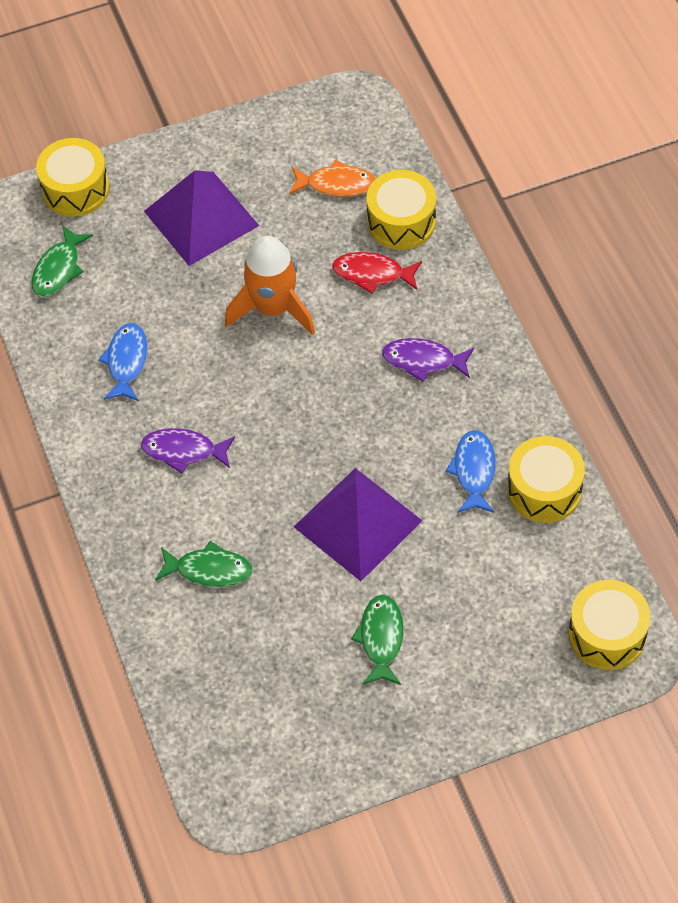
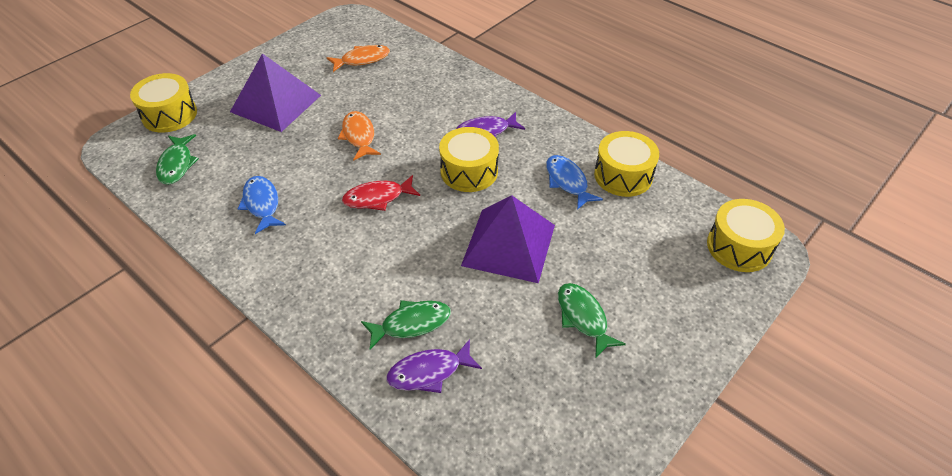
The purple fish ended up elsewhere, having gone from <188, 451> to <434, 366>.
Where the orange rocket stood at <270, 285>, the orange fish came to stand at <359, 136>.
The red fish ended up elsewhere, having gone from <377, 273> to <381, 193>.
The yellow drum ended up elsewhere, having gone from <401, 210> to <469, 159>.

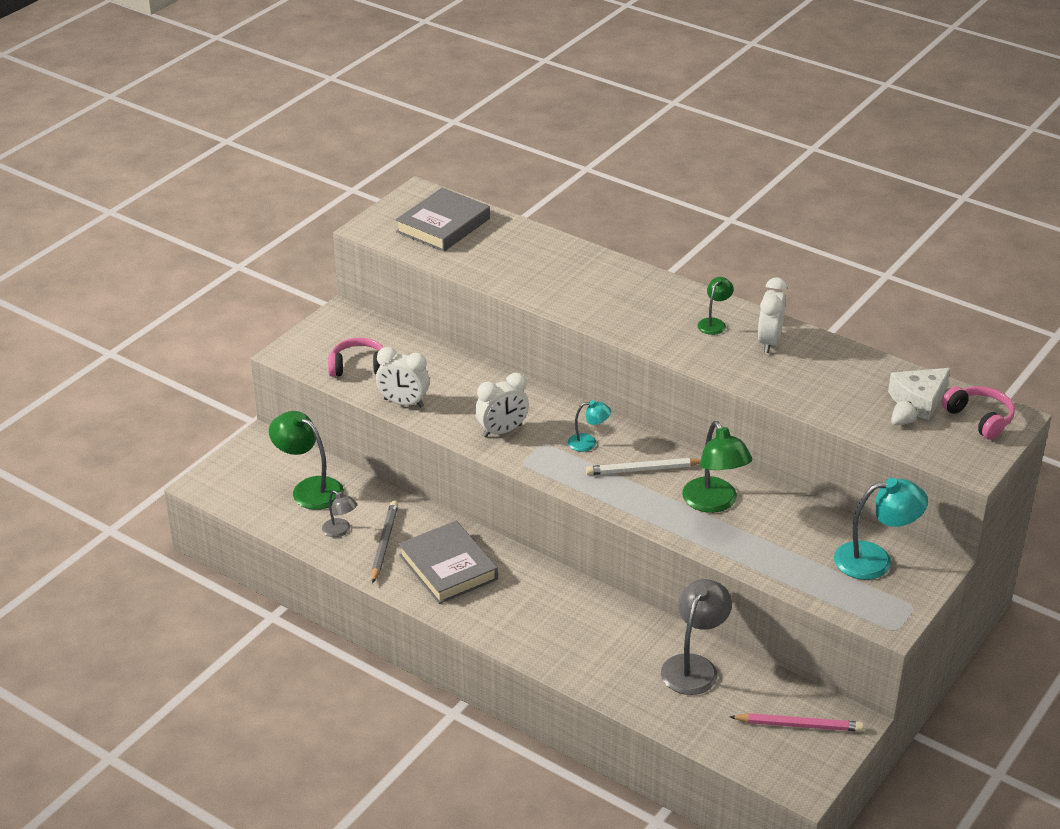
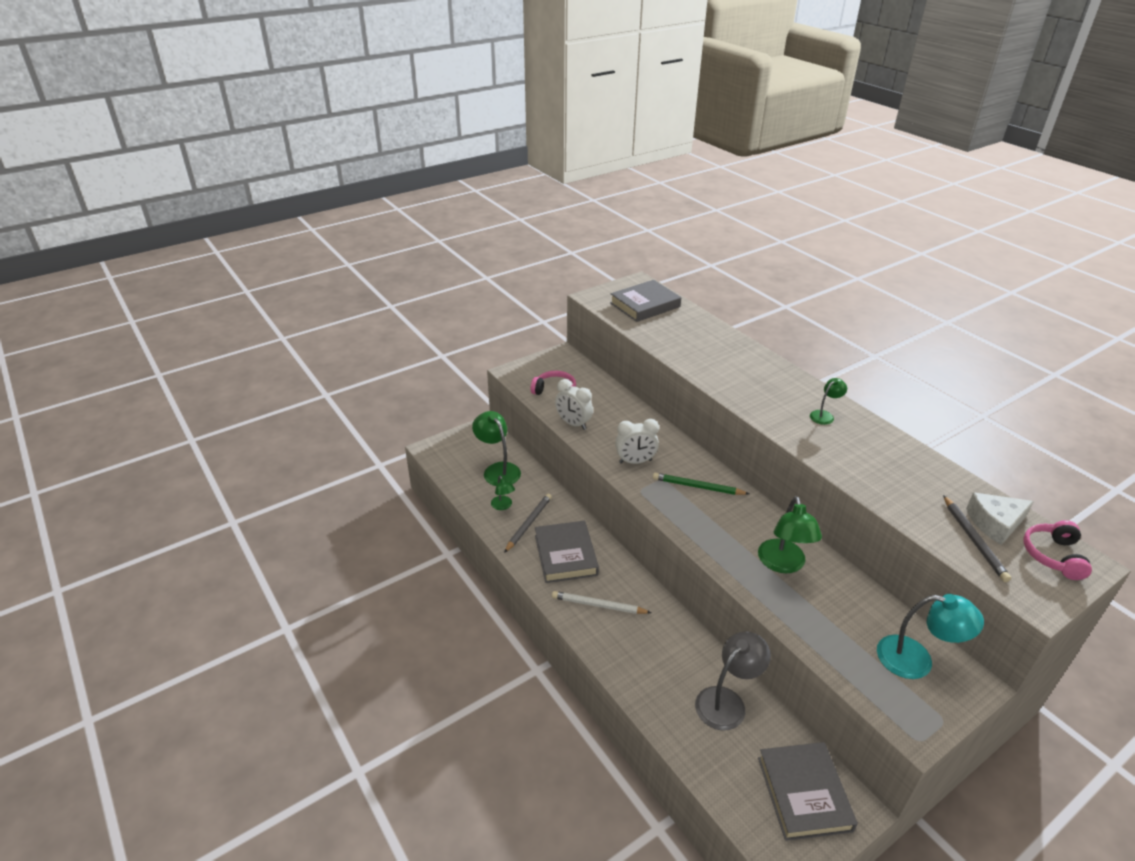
What was the grey lamp at <340, 513> turned into the green lamp at <503, 492>.
Where the turquoise lamp stood at <589, 426>, the green pencil came to stand at <701, 484>.
The white pencil ended up elsewhere, having gone from <643, 466> to <602, 602>.
Where the pink pencil stood at <797, 722>, the grey book came to stand at <808, 791>.
The second view lost the white clock at <772, 315>.
Where the white strawberry stood at <904, 412>, the grey pencil came to stand at <977, 538>.
The pink headphones at <978, 413> ended up facing another way, 150 degrees counterclockwise from before.

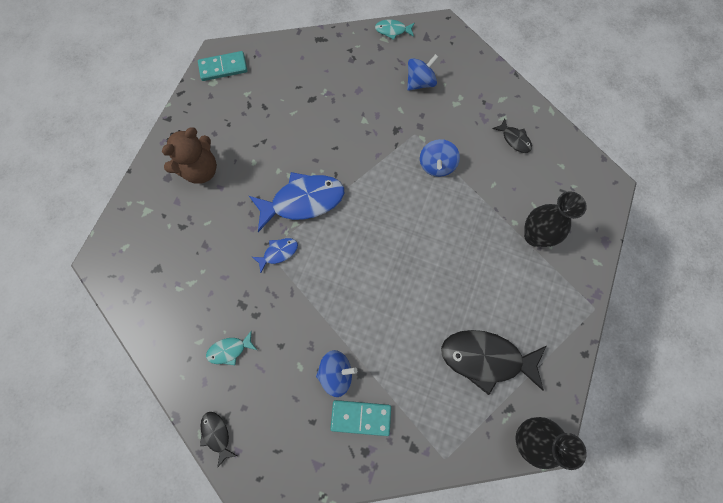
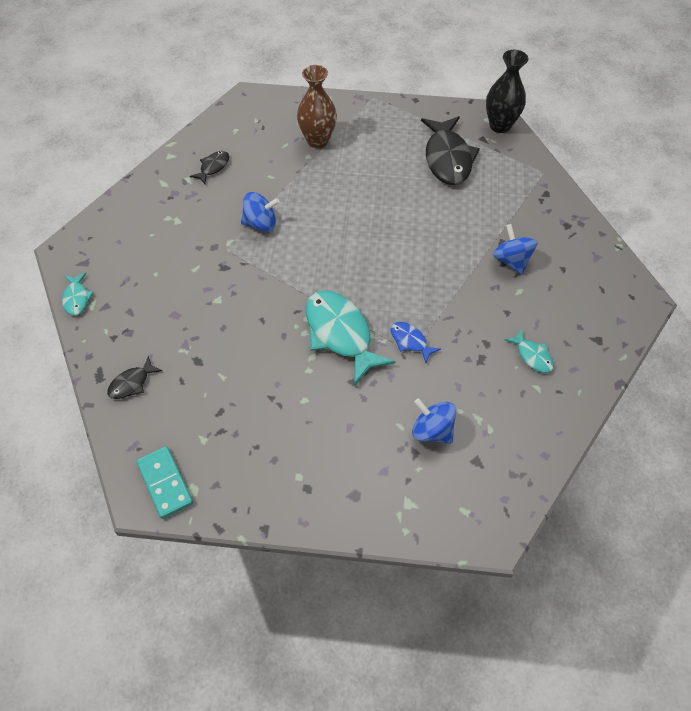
The second view lost the brown teddy bear at <189, 155>.
The black fish ended up elsewhere, having gone from <219, 440> to <134, 377>.
What was the blue fish at <296, 202> turned into the turquoise fish at <351, 338>.
The second view lost the turquoise domino at <360, 418>.
The blue spinning top ended up elsewhere, having gone from <422, 72> to <434, 421>.
What was the black vase at <555, 219> turned into the brown vase at <317, 106>.

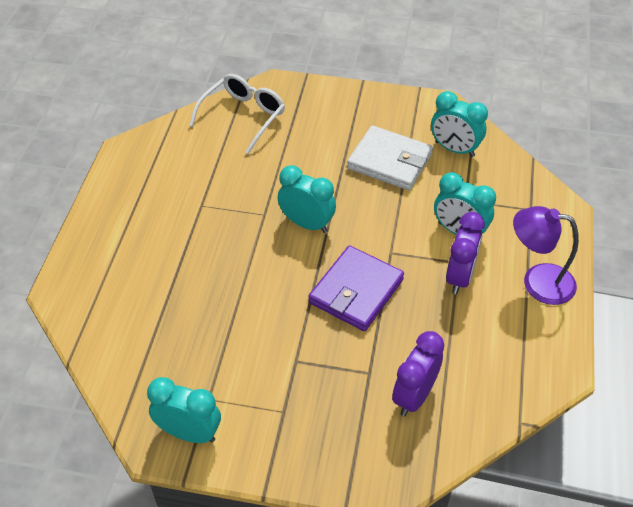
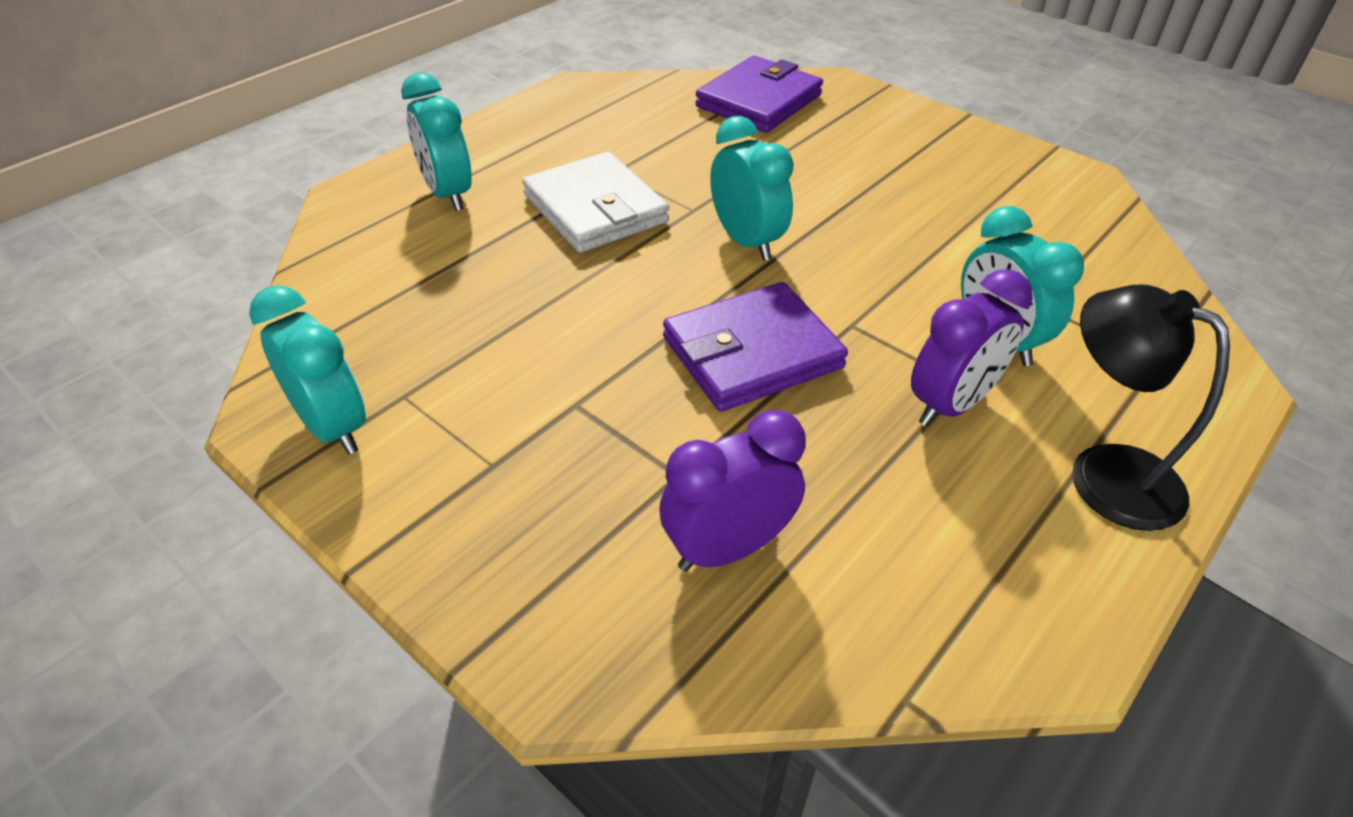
Where the white glasses stood at <237, 114>, the purple wallet came to stand at <759, 94>.
The white wallet ended up elsewhere, having gone from <390, 157> to <595, 202>.
The turquoise clock ended up elsewhere, having gone from <459, 124> to <436, 142>.
What was the purple lamp at <546, 255> turned into the black lamp at <1151, 408>.

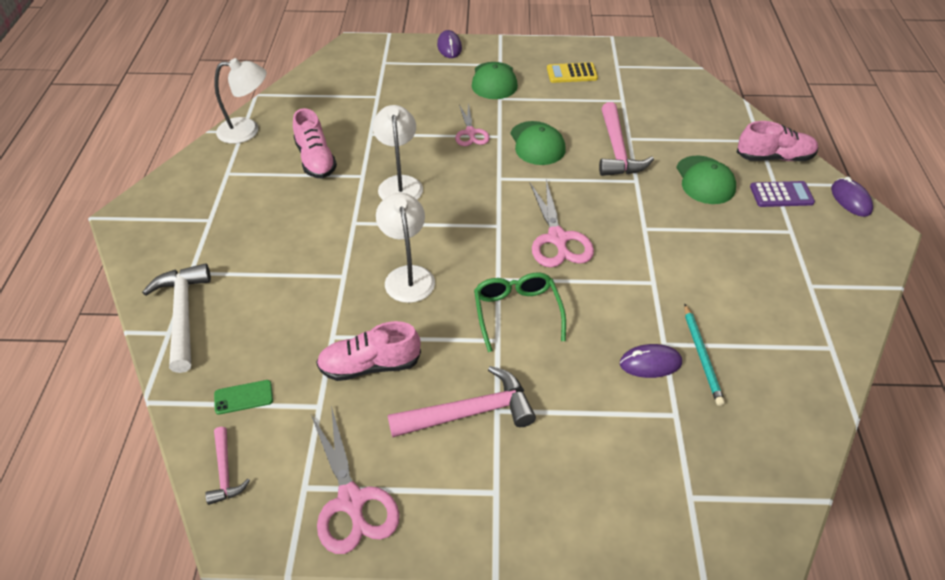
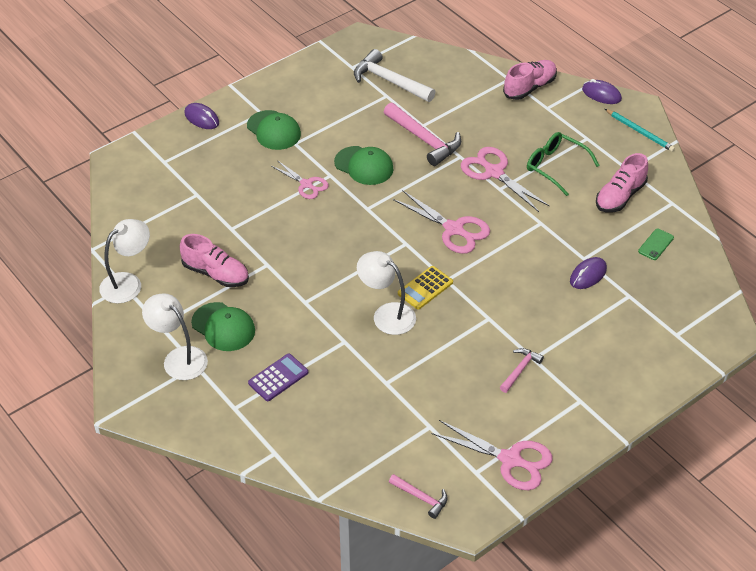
The white hammer ended up elsewhere, having gone from <176, 318> to <395, 75>.
The green phone ended up elsewhere, having gone from <243, 397> to <656, 244>.
The pink shoe ended up elsewhere, having gone from <368, 351> to <622, 182>.
The white lamp ended up elsewhere, having gone from <398, 152> to <175, 336>.
The size of the pink hammer at <462, 402> changed by a factor of 0.55.
The green glasses ended up elsewhere, having gone from <520, 312> to <563, 164>.
The yellow calculator ended up elsewhere, having gone from <572, 72> to <425, 287>.
The green cap ended up elsewhere, having gone from <706, 180> to <223, 326>.
The turquoise pencil ended up elsewhere, having gone from <704, 355> to <640, 130>.
The purple calculator ended up elsewhere, having gone from <782, 194> to <278, 377>.
The second view gained the pink scissors at <505, 179>.

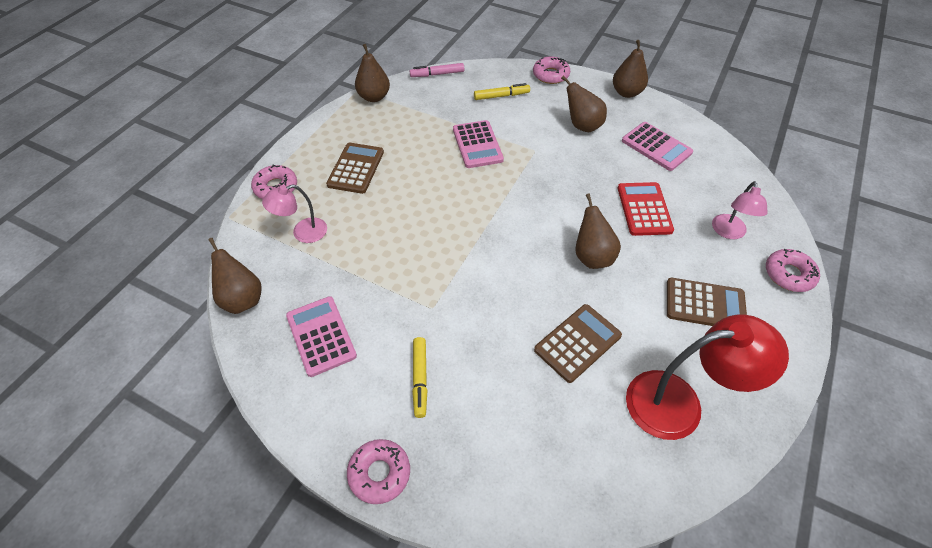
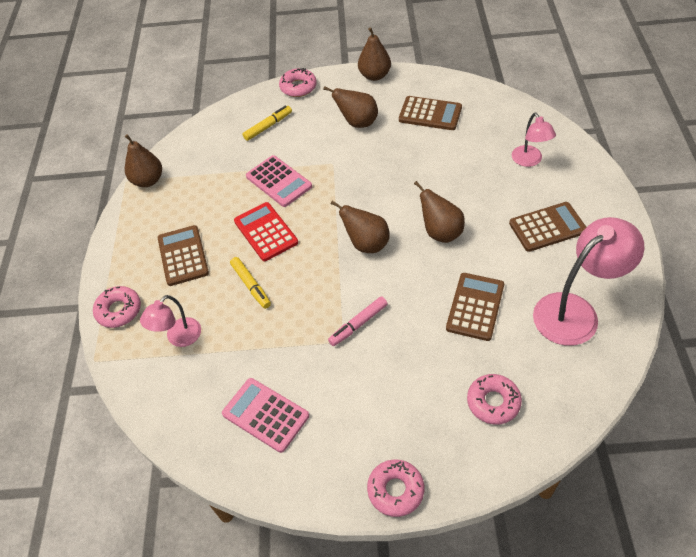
The brown pear ended up elsewhere, having gone from <235, 276> to <360, 227>.
The pink marker ended up elsewhere, having gone from <437, 70> to <358, 321>.
The yellow marker ended up elsewhere, having gone from <420, 377> to <250, 283>.
The red calculator ended up elsewhere, having gone from <646, 209> to <266, 231>.
What was the pink calculator at <657, 146> turned into the brown calculator at <430, 113>.
What was the red lamp at <707, 377> turned into the pink lamp at <588, 281>.
The pink donut ended up elsewhere, having gone from <793, 270> to <494, 399>.

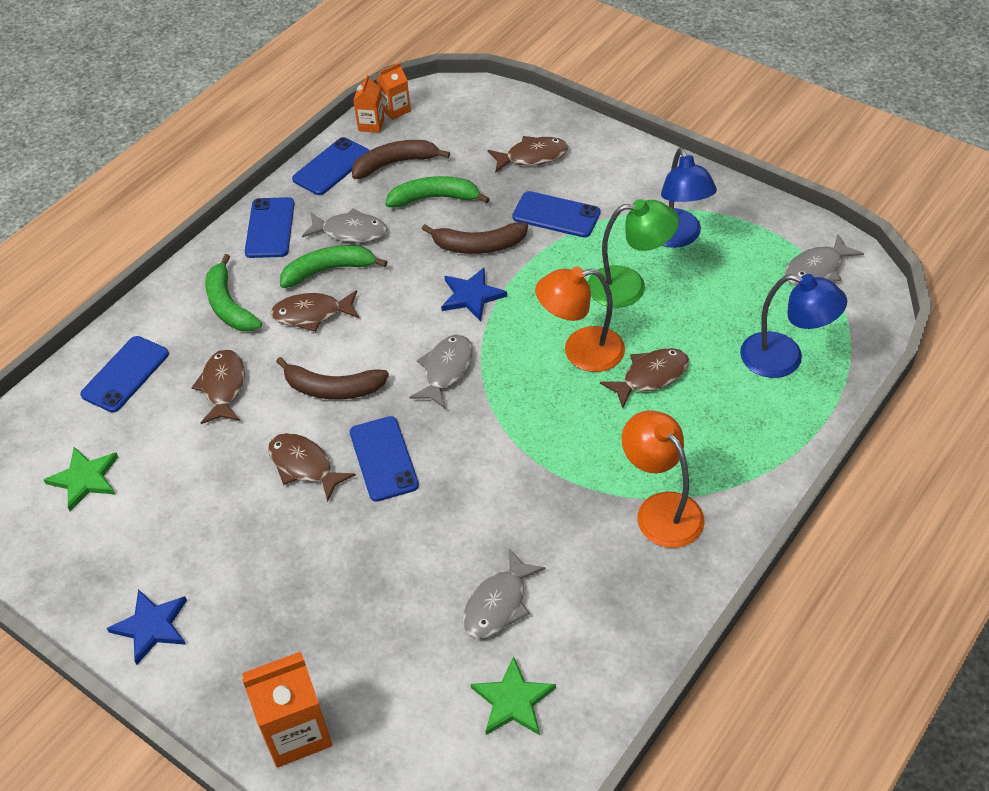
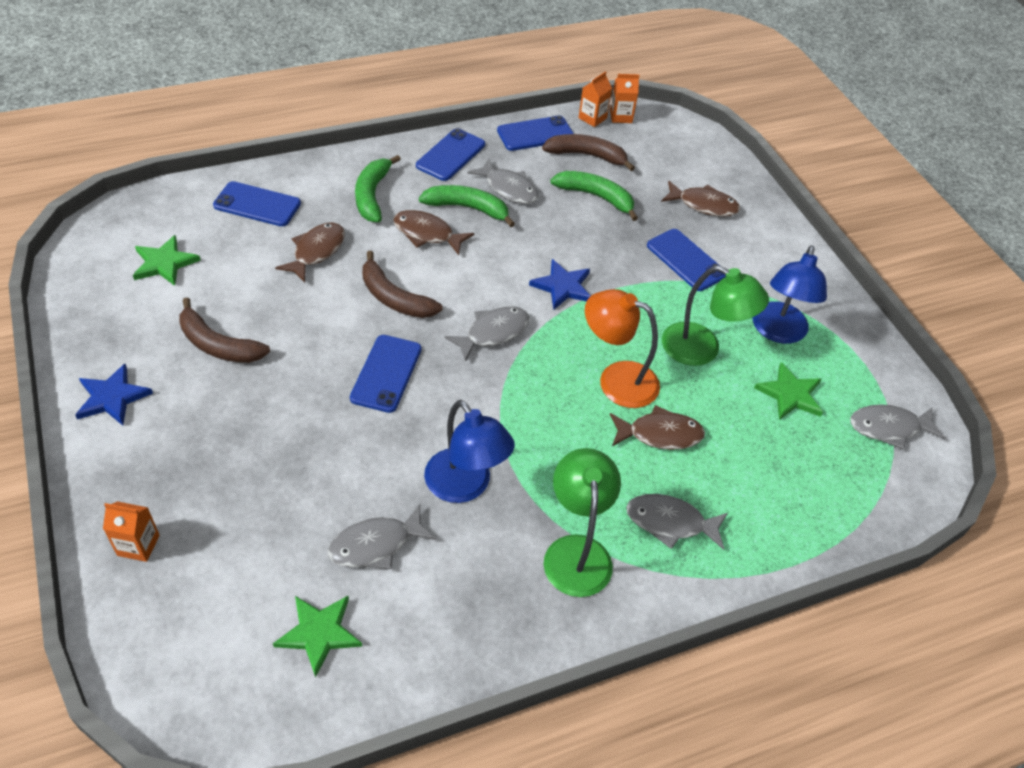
The blue phone at <124, 374> ended up facing another way, 45 degrees clockwise from before.
The size of the orange carton at <287, 709> changed by a factor of 0.56.
The second view lost the brown fish at <312, 467>.
The brown banana ended up elsewhere, having gone from <475, 238> to <224, 330>.
What was the orange lamp at <663, 479> turned into the green lamp at <582, 522>.
The blue lamp ended up elsewhere, having gone from <793, 326> to <469, 451>.
The second view gained the grey fish at <677, 522>.
The second view gained the green star at <788, 391>.

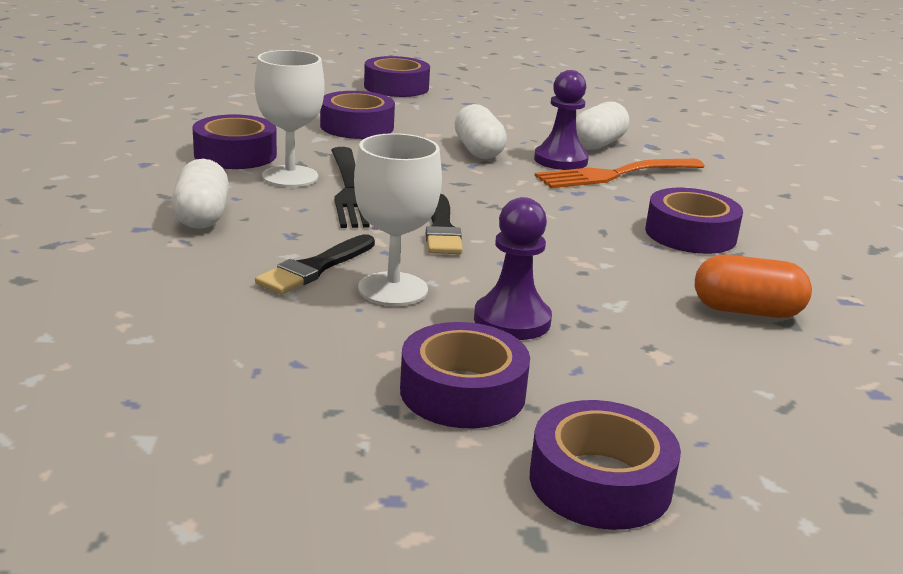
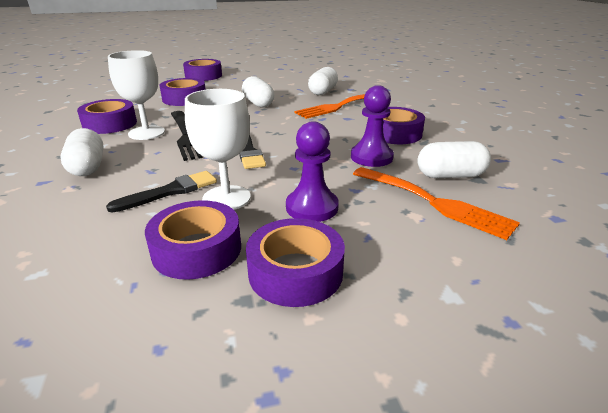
The black brush at <315, 264> ended up facing another way, 150 degrees counterclockwise from before.
The purple tape ended up elsewhere, having gone from <605, 465> to <193, 240>.
The purple pawn ended up elsewhere, having gone from <561, 120> to <372, 126>.
What was the orange capsule at <753, 286> turned into the white capsule at <454, 159>.
The second view gained the orange fork at <436, 203>.

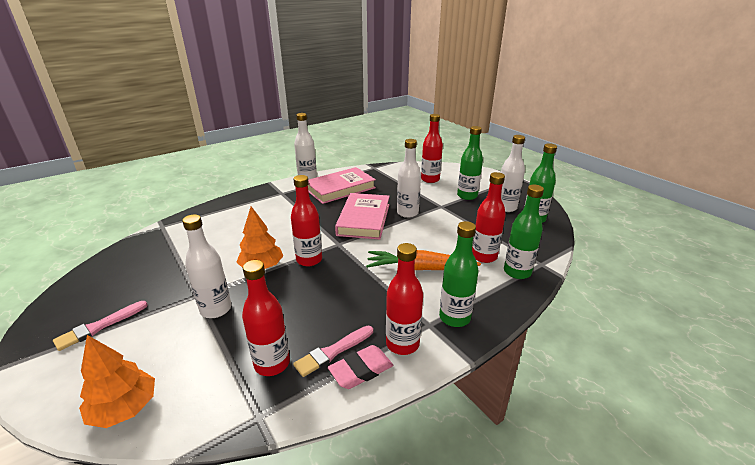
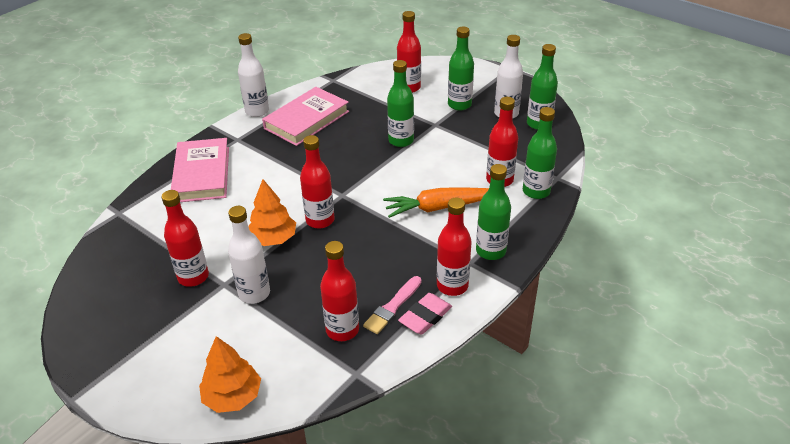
The second view lost the pink brush at <100, 326>.
The pink book ended up elsewhere, having gone from <362, 216> to <200, 170>.
What was the white bottle at <409, 178> turned into the green bottle at <400, 103>.
The second view gained the red bottle at <185, 238>.

